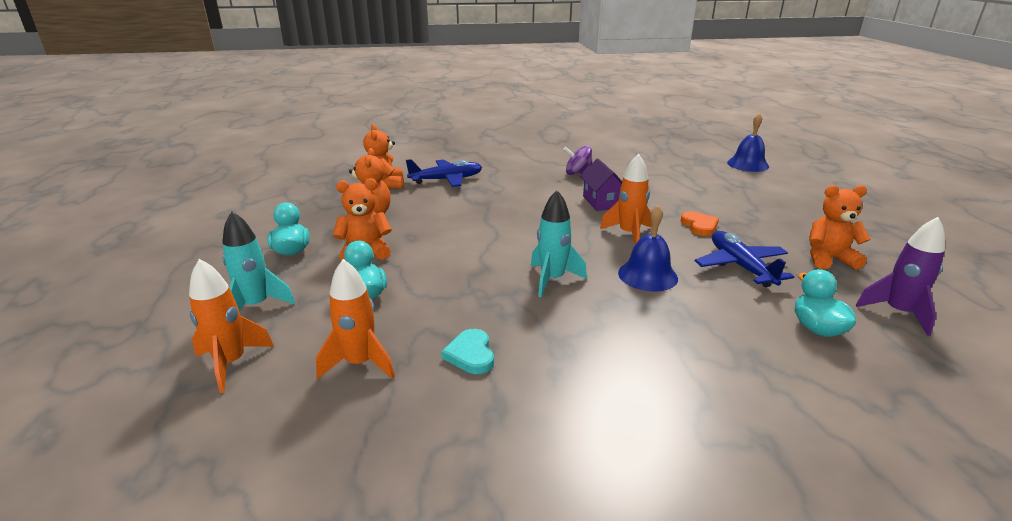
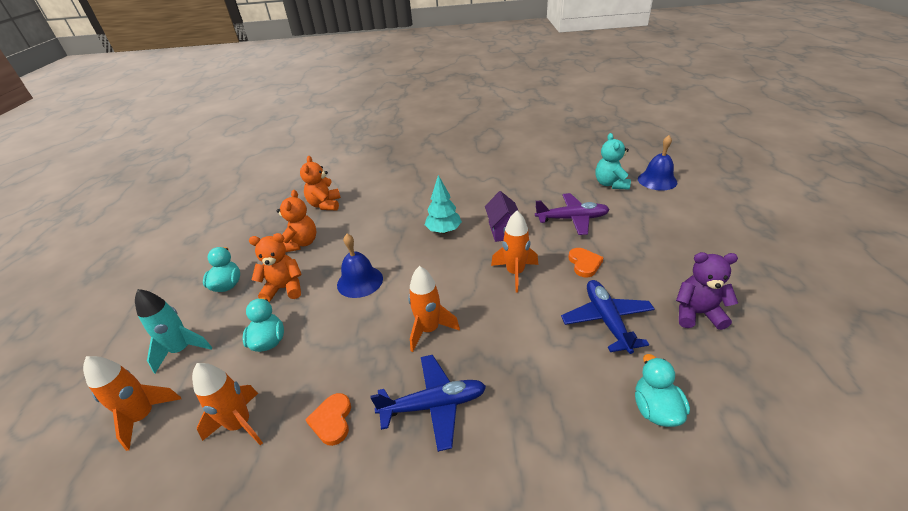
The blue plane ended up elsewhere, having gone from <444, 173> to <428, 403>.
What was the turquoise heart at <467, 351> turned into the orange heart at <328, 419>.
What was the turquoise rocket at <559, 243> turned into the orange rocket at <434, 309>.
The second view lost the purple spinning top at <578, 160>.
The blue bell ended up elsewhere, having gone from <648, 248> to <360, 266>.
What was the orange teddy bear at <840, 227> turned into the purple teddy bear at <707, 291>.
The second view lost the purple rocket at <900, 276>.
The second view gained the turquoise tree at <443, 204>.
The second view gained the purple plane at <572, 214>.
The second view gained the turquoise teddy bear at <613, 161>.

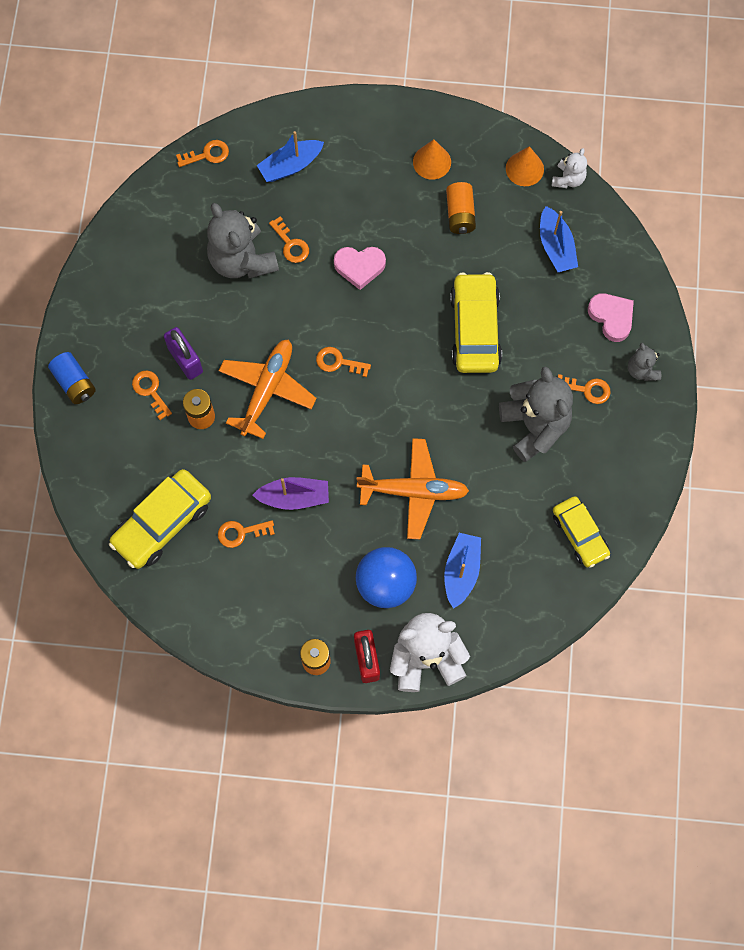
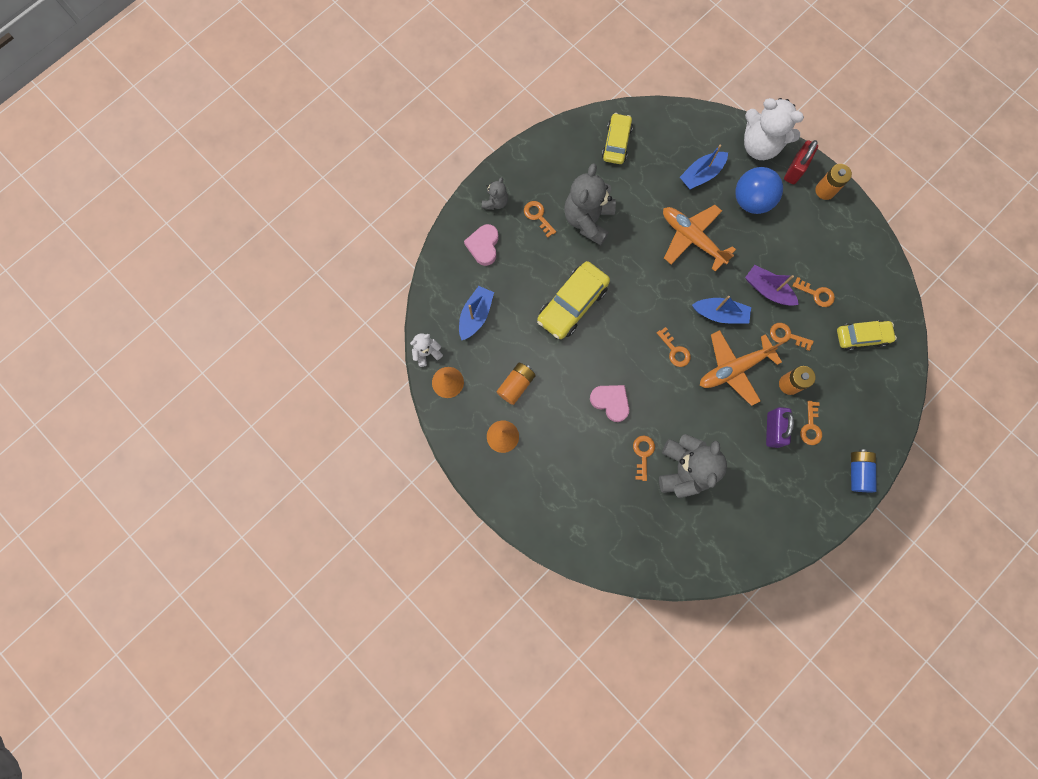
The size of the yellow car at <160, 519> changed by a factor of 0.66.
The orange key ended up elsewhere, having gone from <202, 153> to <792, 337>.
The blue boat ended up elsewhere, having gone from <290, 156> to <721, 310>.

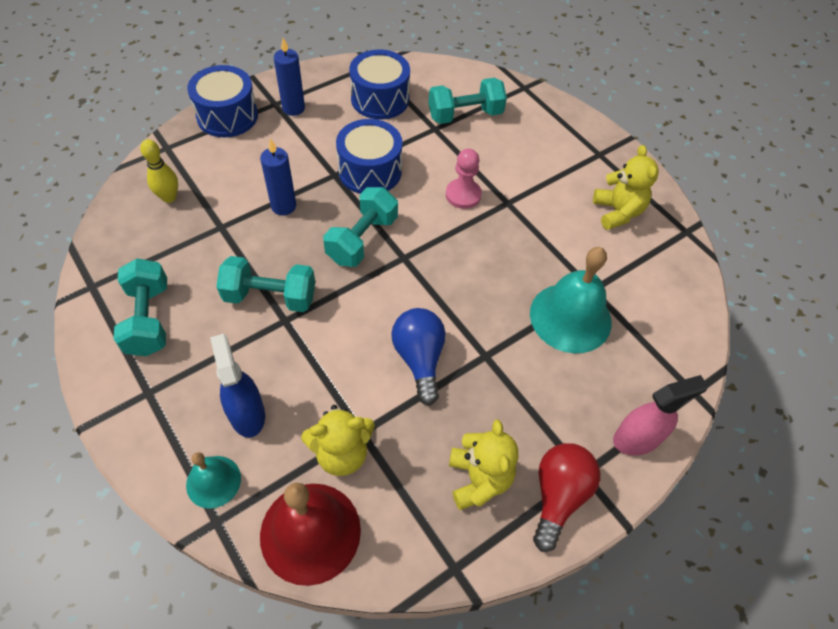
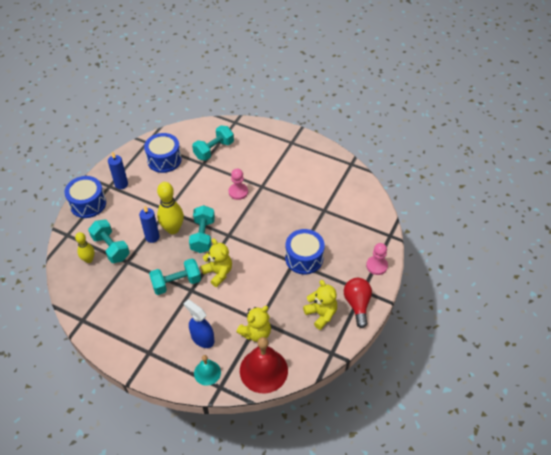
The turquoise dumbbell ended up elsewhere, having gone from <140, 307> to <109, 241>.
The blue drum ended up elsewhere, having gone from <369, 156> to <305, 251>.
The second view lost the blue light bulb at <418, 357>.
The second view lost the turquoise bell at <570, 300>.
The yellow teddy bear ended up elsewhere, having gone from <626, 187> to <216, 262>.
Where the pink spray bottle stood at <660, 415>, the pink pawn came to stand at <377, 259>.
The second view gained the yellow bowling pin at <170, 208>.

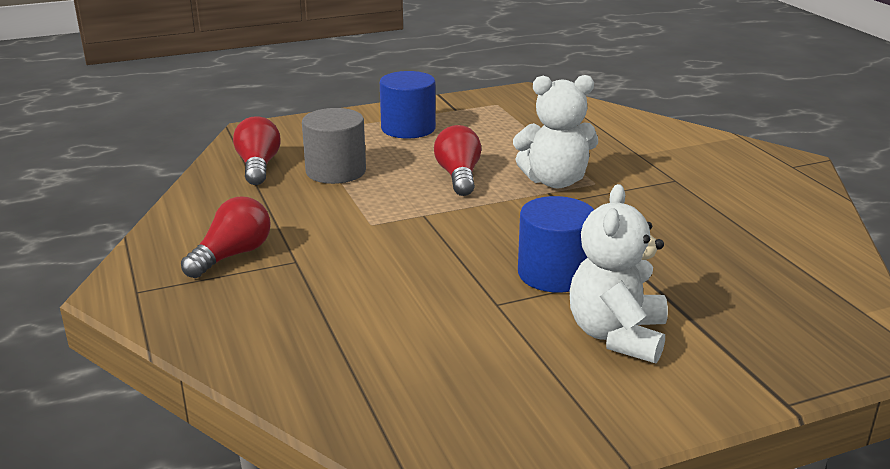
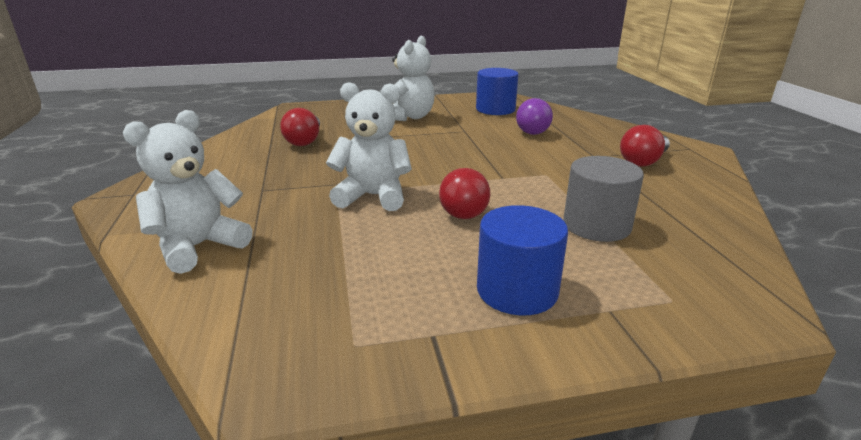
The red light bulb ended up elsewhere, having gone from <256, 150> to <300, 127>.
The blue cylinder ended up elsewhere, having gone from <556, 244> to <497, 91>.
The second view gained the white teddy bear at <188, 192>.
The second view gained the purple light bulb at <534, 116>.

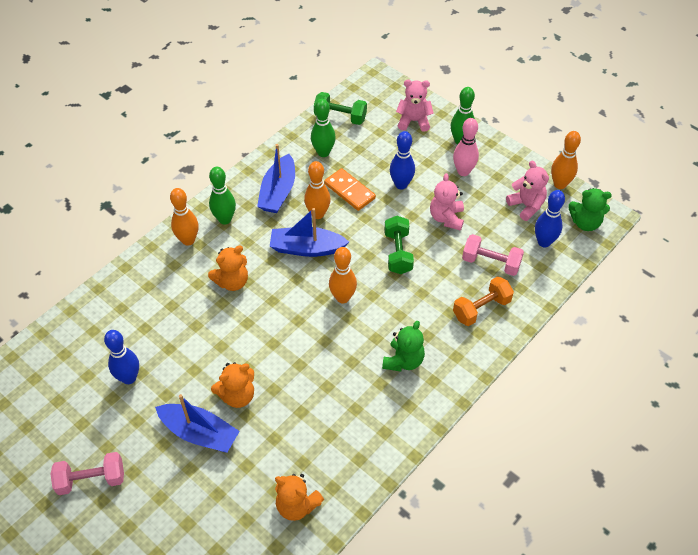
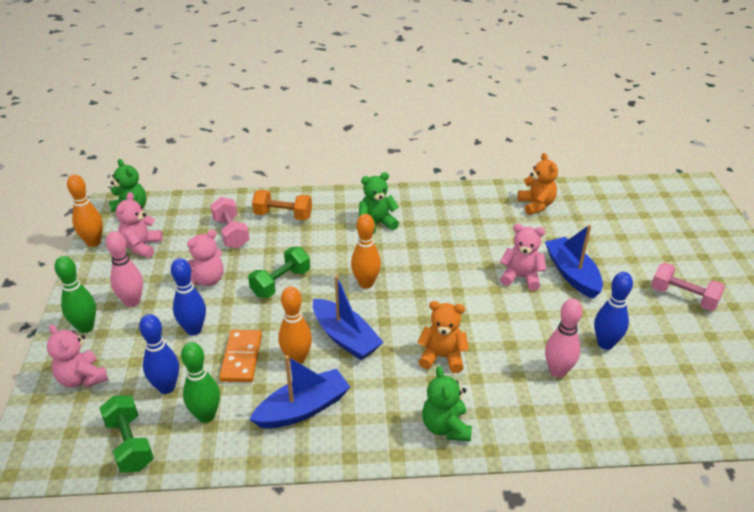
Where the orange bowling pin stood at <184, 217>, the green teddy bear came to stand at <447, 403>.
The second view lost the green bowling pin at <222, 196>.
What was the orange teddy bear at <232, 385> turned into the pink teddy bear at <523, 257>.
The blue bowling pin ended up elsewhere, having gone from <550, 218> to <159, 354>.
The second view gained the pink bowling pin at <564, 338>.

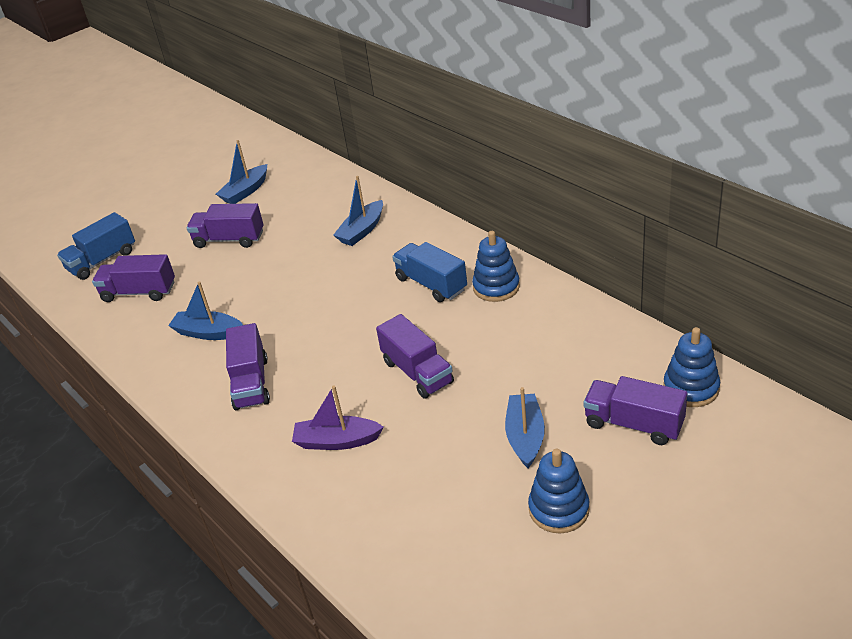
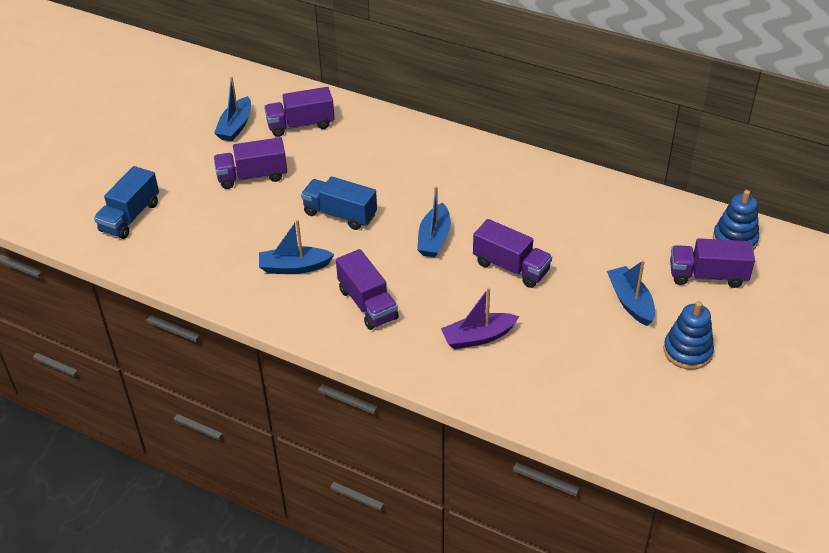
The purple truck ended up elsewhere, having gone from <133, 278> to <299, 112>.
The blue boat ended up elsewhere, having gone from <358, 211> to <434, 221>.
The blue truck ended up elsewhere, having gone from <429, 272> to <339, 203>.
The second view lost the blue stacking toy at <496, 266>.

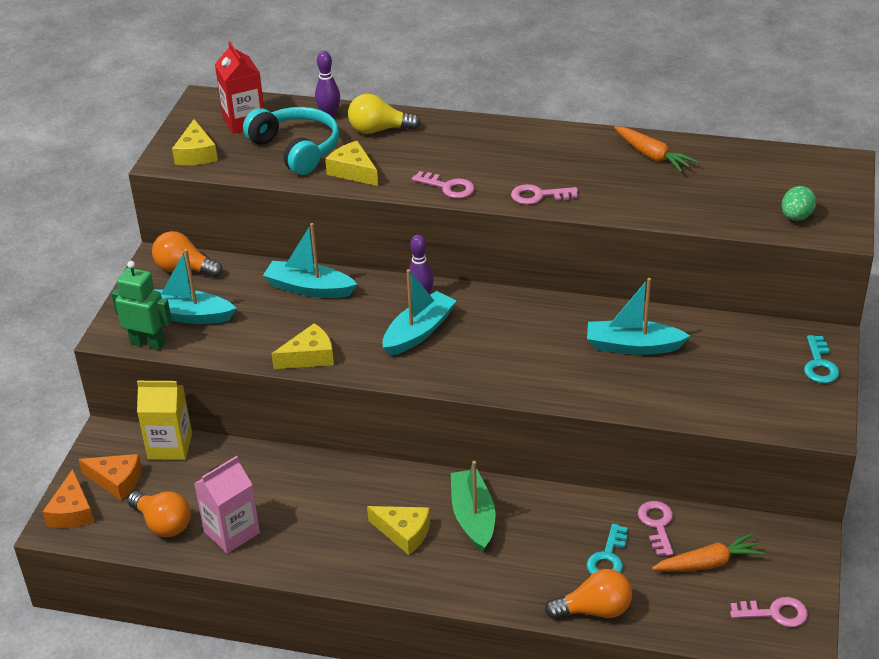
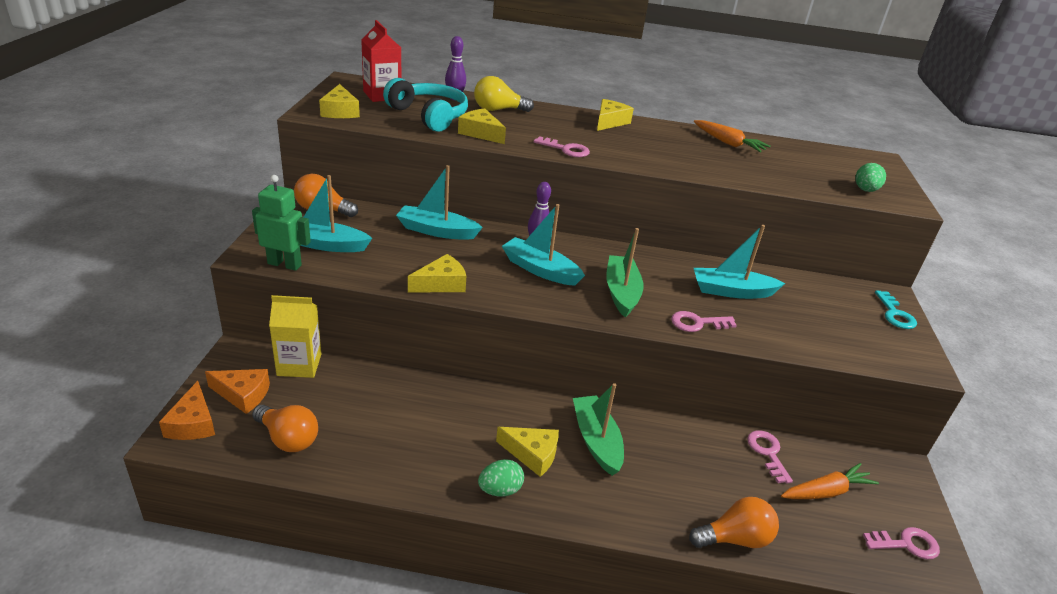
The second view lost the pink carton at <227, 505>.
The turquoise boat at <420, 312> ended up facing another way, 90 degrees counterclockwise from before.
The pink key ended up elsewhere, having gone from <544, 194> to <704, 321>.
The second view lost the turquoise key at <607, 549>.
The second view gained the green egg at <501, 478>.
The second view gained the yellow cheese at <615, 115>.
The second view gained the green boat at <624, 273>.

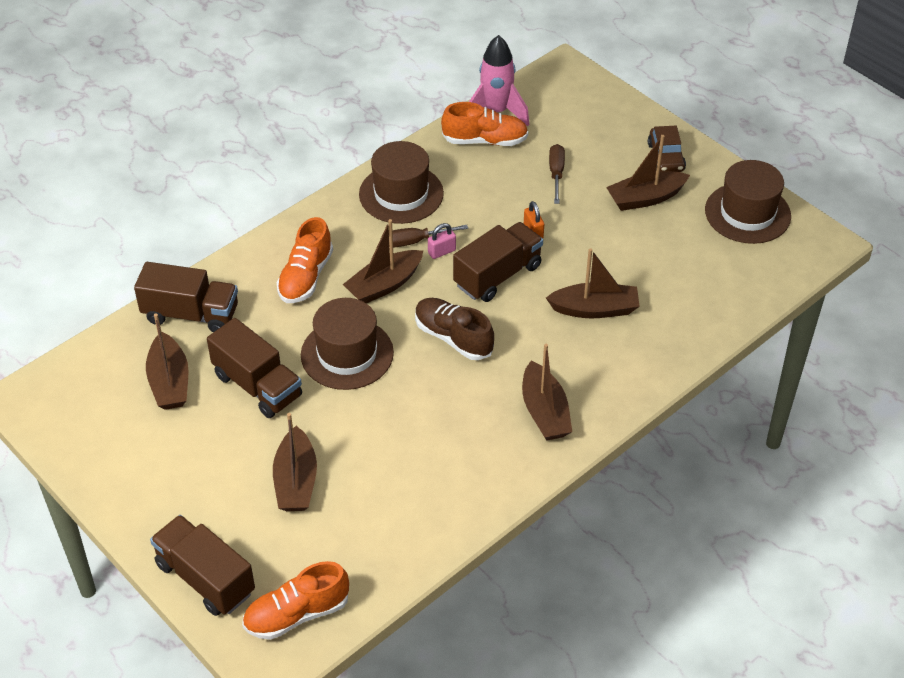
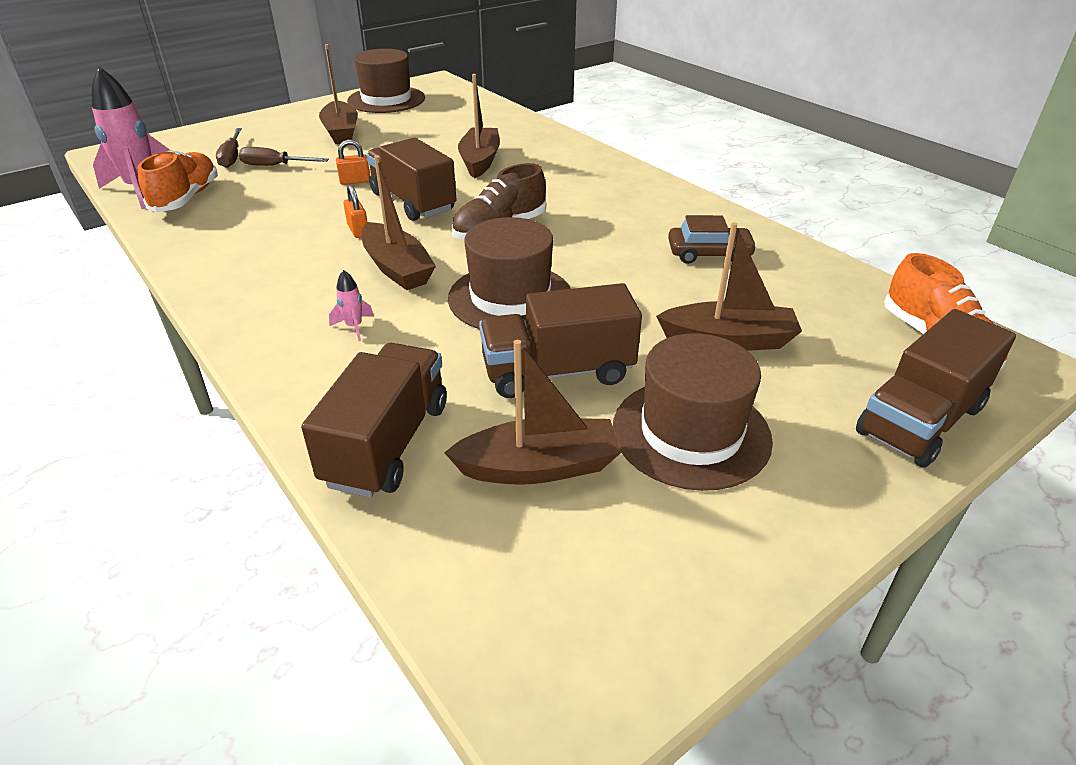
The brown truck at <254, 368> ended up facing another way, 150 degrees counterclockwise from before.
Where the orange shoe stood at <305, 260>, the pink rocket came to stand at <351, 305>.
The brown hat ended up elsewhere, having gone from <401, 182> to <693, 412>.
The brown screwdriver ended up elsewhere, having gone from <430, 236> to <229, 148>.
What was the pink padlock at <442, 241> turned into the orange padlock at <355, 211>.
The second view lost the brown boat at <547, 392>.
The brown car ended up elsewhere, having gone from <667, 149> to <712, 239>.

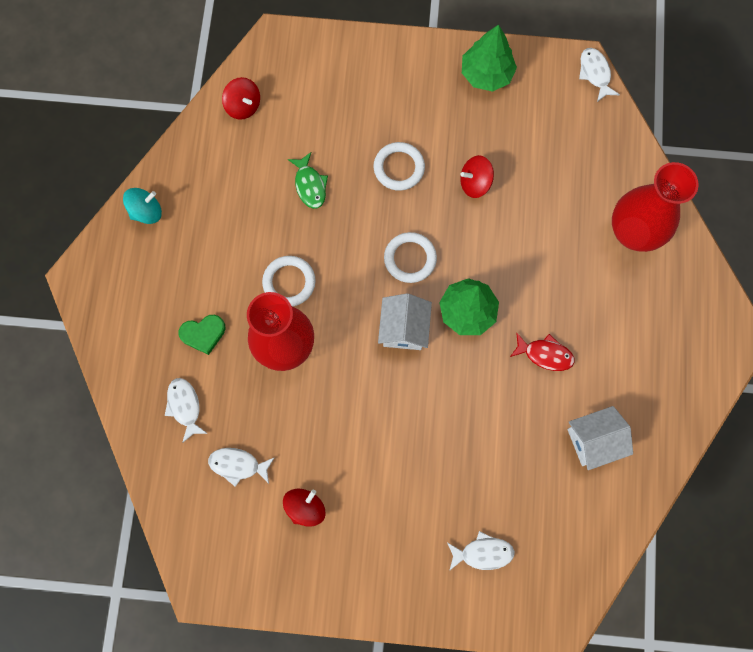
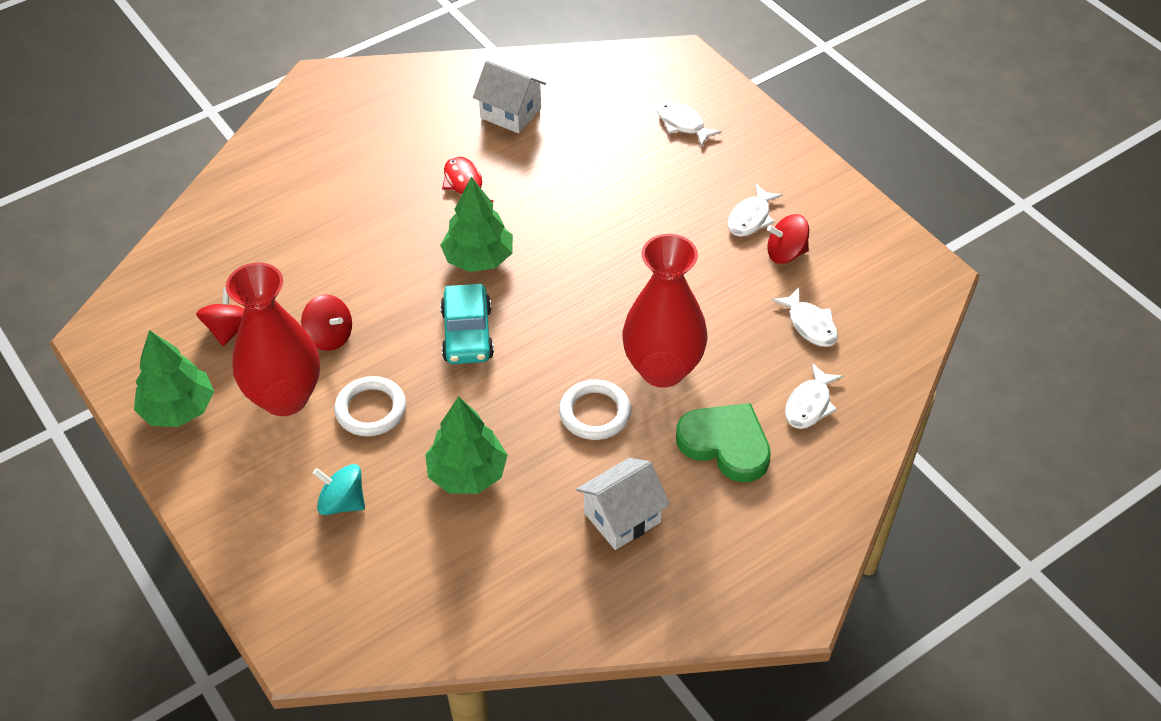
The turquoise spinning top ended up elsewhere, having gone from <142, 206> to <339, 489>.
The size of the green heart at <201, 335> changed by a factor of 1.58.
The red spinning top ended up elsewhere, having gone from <241, 98> to <220, 316>.
Where the green fish stood at <308, 180>, the green tree came to stand at <466, 445>.
The white house ended up elsewhere, having gone from <405, 322> to <623, 504>.
Where the white ring stood at <410, 257>, the turquoise car came to stand at <467, 324>.
The white fish ended up elsewhere, having gone from <599, 75> to <755, 210>.
The red vase ended up elsewhere, having gone from <655, 207> to <273, 339>.

